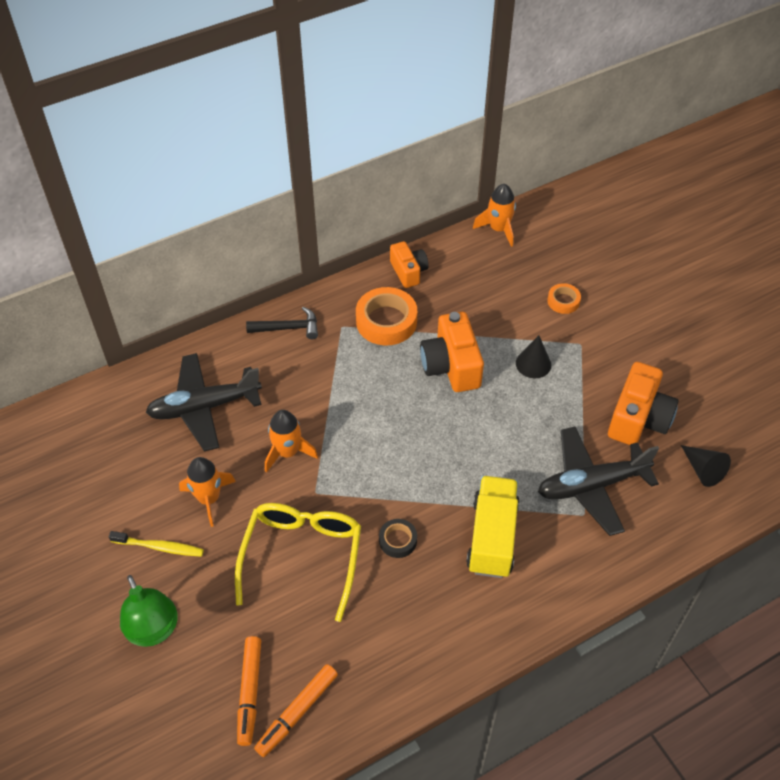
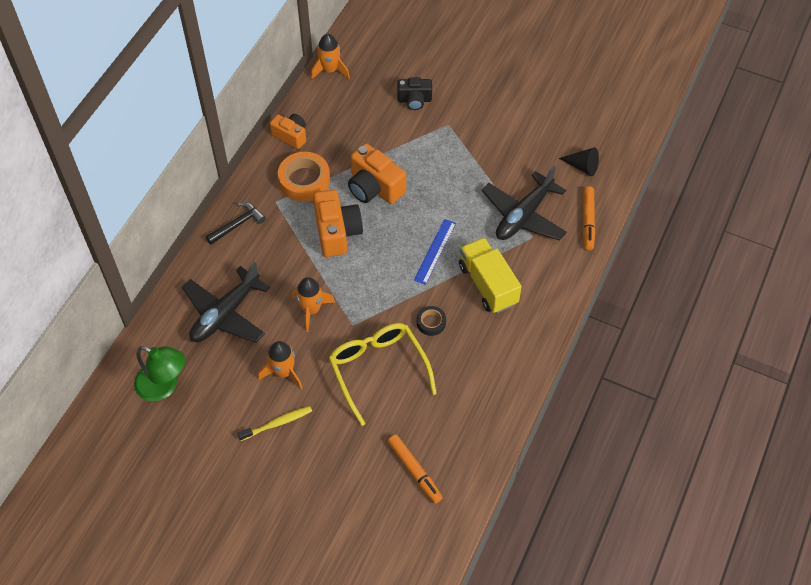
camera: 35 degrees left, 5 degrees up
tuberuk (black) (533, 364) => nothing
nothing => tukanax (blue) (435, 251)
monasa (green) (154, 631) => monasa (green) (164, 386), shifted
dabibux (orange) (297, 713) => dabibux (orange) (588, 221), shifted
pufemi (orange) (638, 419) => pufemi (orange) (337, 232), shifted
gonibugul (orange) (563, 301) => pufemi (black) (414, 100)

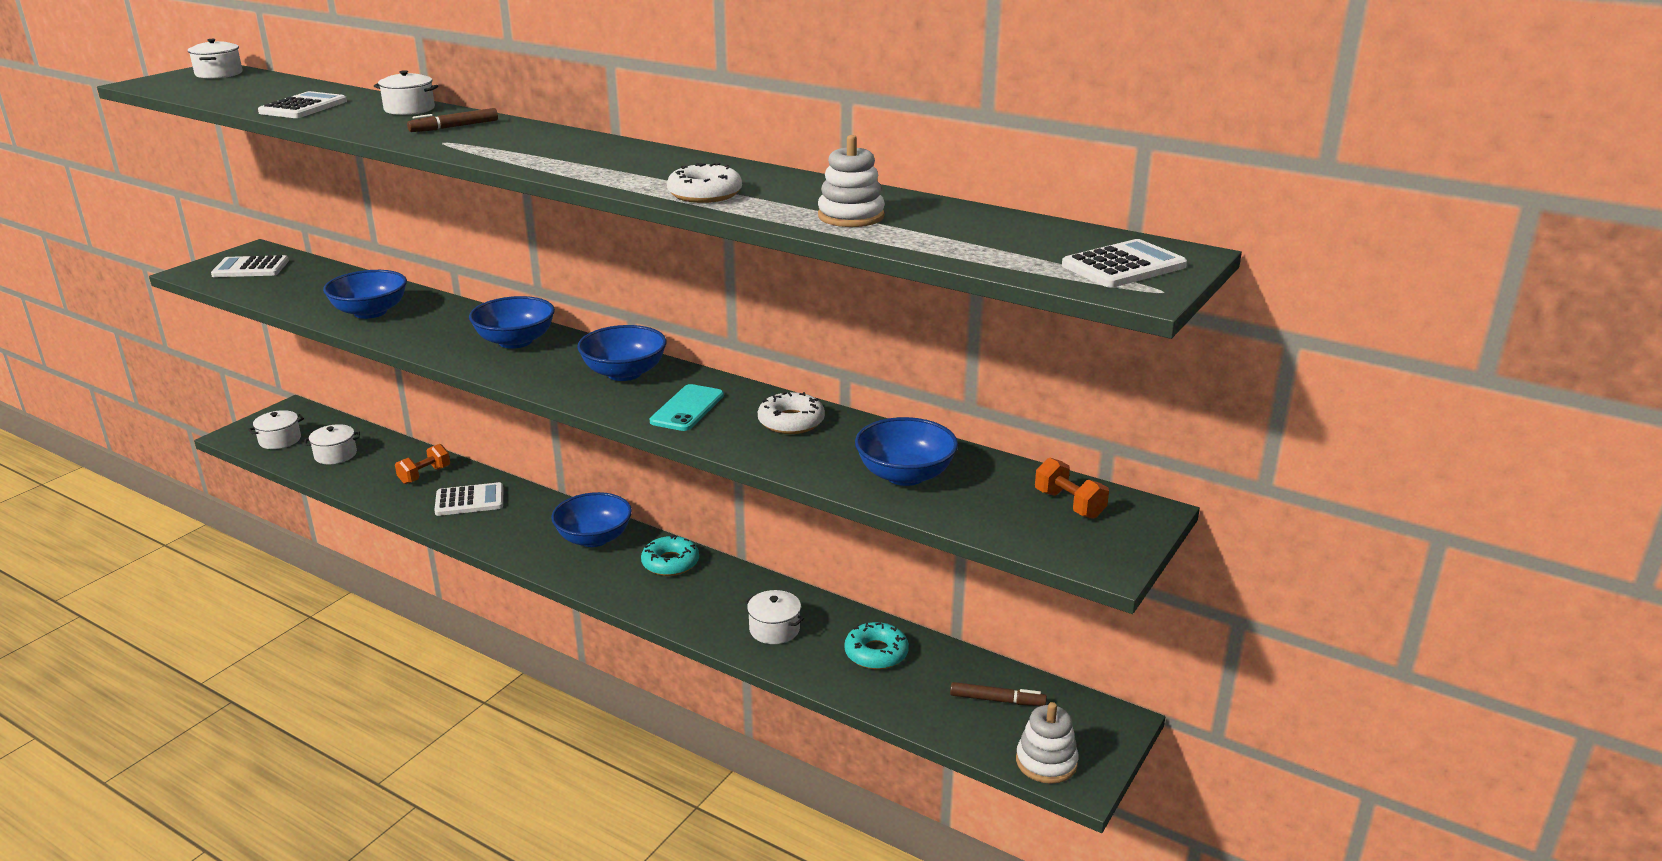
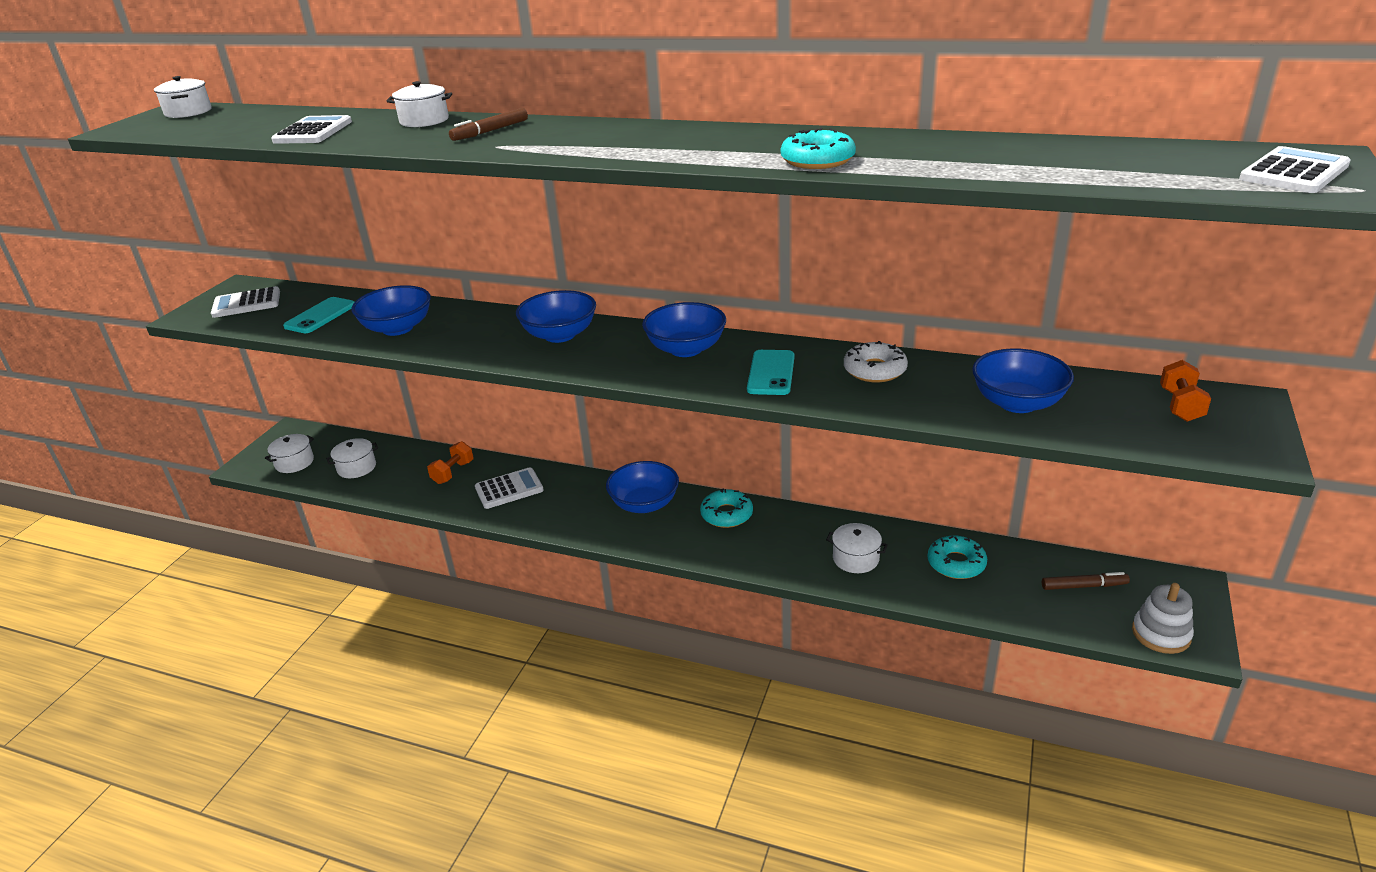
camera: 10 degrees left, 5 degrees up
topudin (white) (851, 216) => nothing
nothing => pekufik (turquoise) (320, 316)
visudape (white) (705, 194) => visudape (turquoise) (817, 160)
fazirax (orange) (1069, 504) => fazirax (orange) (1180, 405), 60 degrees clockwise

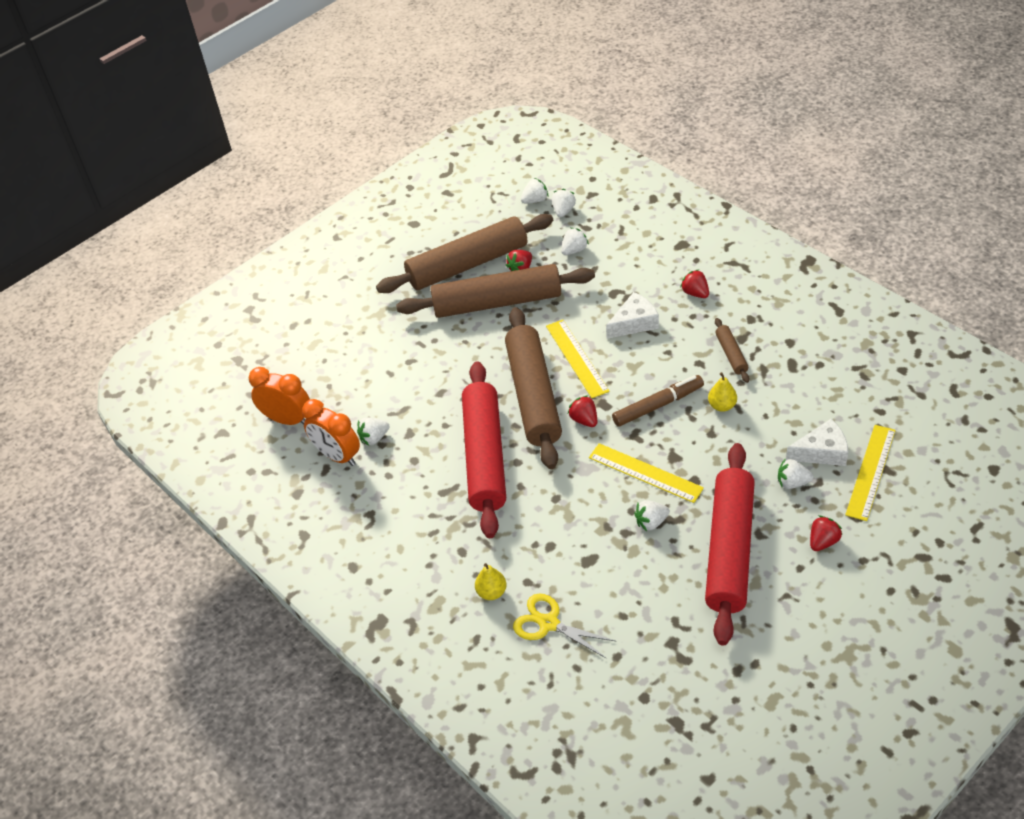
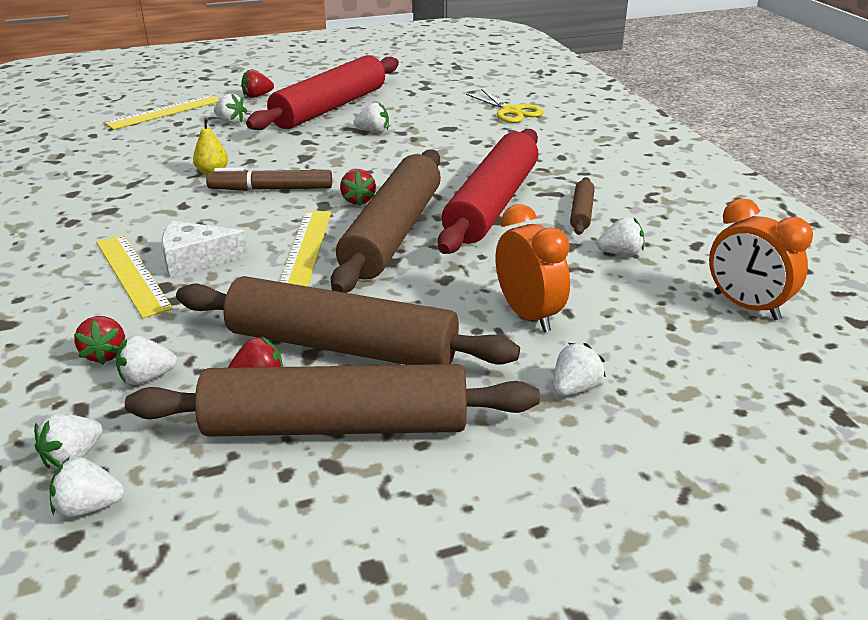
camera: 160 degrees left, 15 degrees down
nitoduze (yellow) (491, 592) => nothing
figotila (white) (822, 452) => nothing
nothing => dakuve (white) (574, 388)
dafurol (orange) (337, 456) => dafurol (orange) (528, 315), shifted
tukanax (yellow) (645, 473) => tukanax (yellow) (132, 274), shifted
dakuve (red) (695, 293) => dakuve (red) (105, 354), shifted
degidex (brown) (731, 354) => degidex (brown) (581, 213), shifted

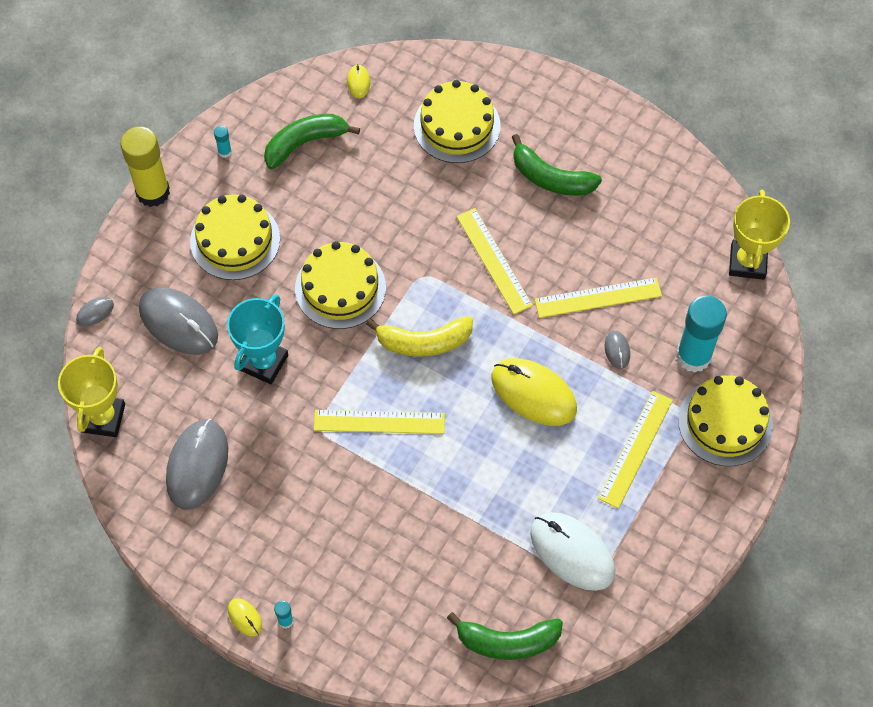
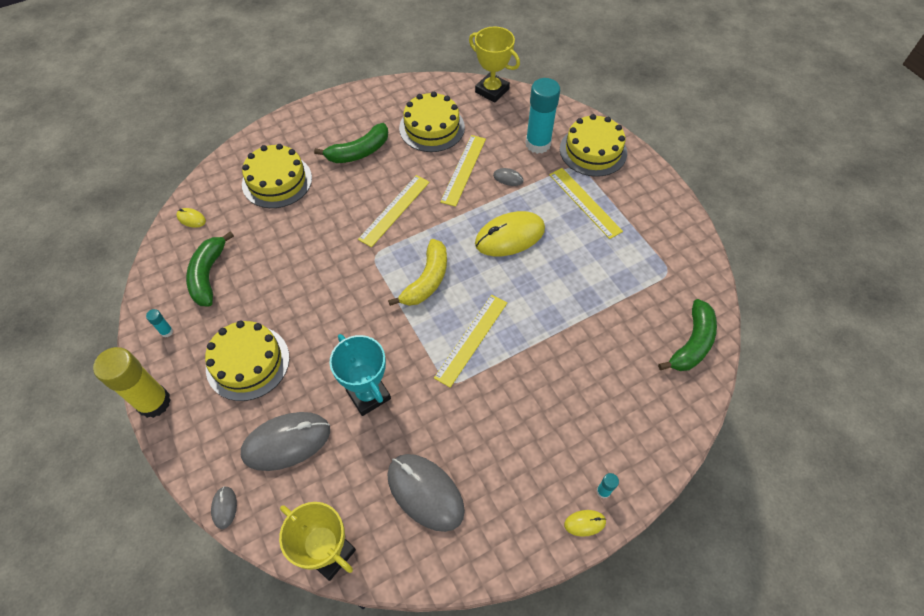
camera: 60 degrees left, 5 degrees down
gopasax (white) (572, 552) => nothing
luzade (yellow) (340, 288) => luzade (yellow) (432, 128), shifted
tukanax (yellow) (493, 261) => tukanax (yellow) (394, 210), 60 degrees counterclockwise

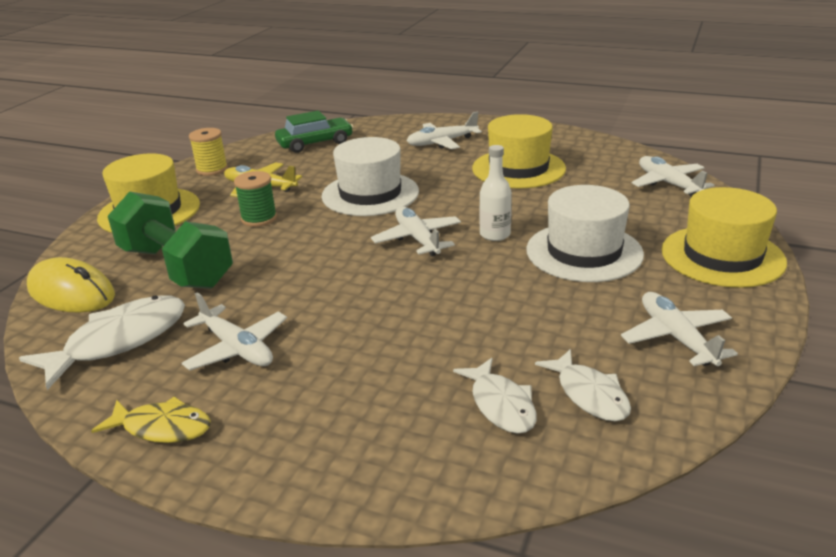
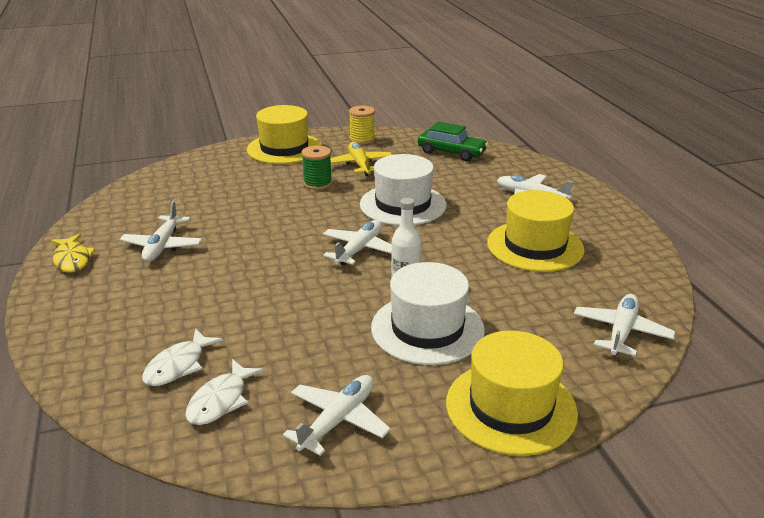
camera: 50 degrees right, 0 degrees up
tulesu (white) (119, 341) => nothing
gopasax (yellow) (71, 293) => nothing
fazirax (green) (176, 267) => nothing

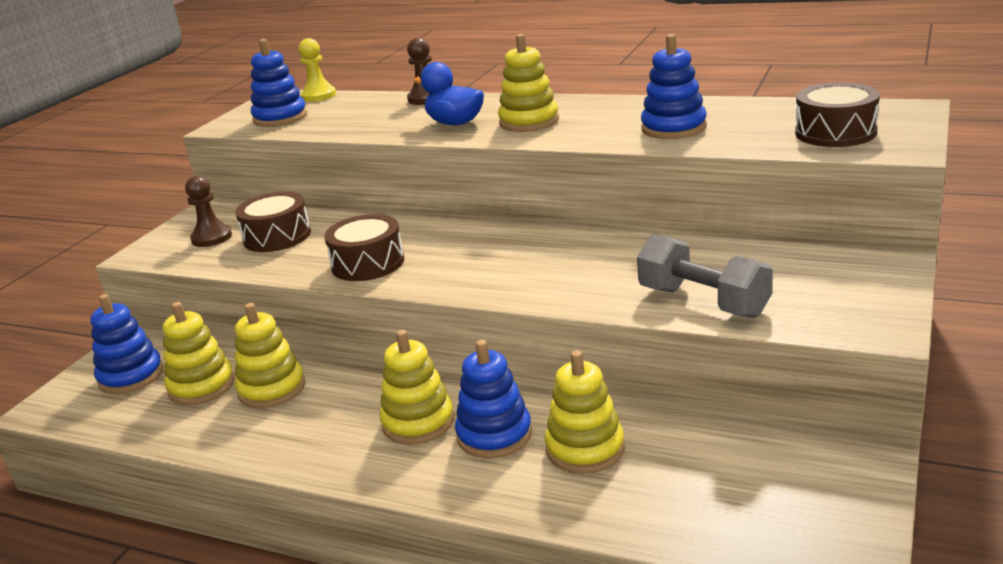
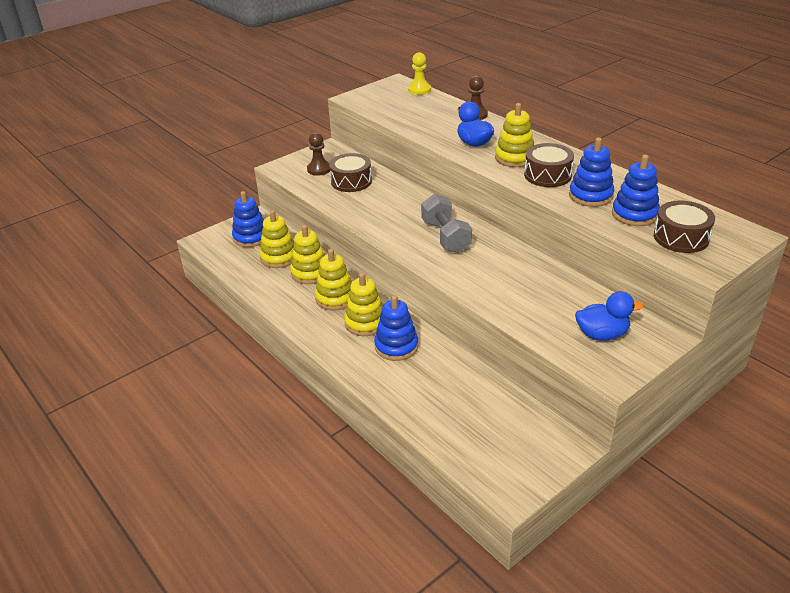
camera: 25 degrees right, 10 degrees up
nothing => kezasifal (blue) (602, 334)
topudin (blue) (280, 118) => topudin (blue) (634, 214), shifted
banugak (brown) (368, 263) => banugak (brown) (547, 175), shifted
topudin (yellow) (585, 449) => topudin (yellow) (335, 298), shifted
fazirax (grey) (703, 302) => fazirax (grey) (445, 236), shifted

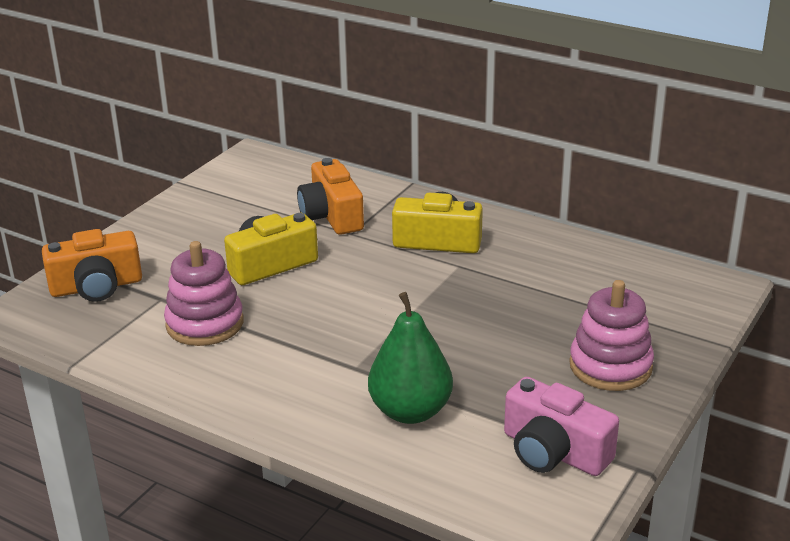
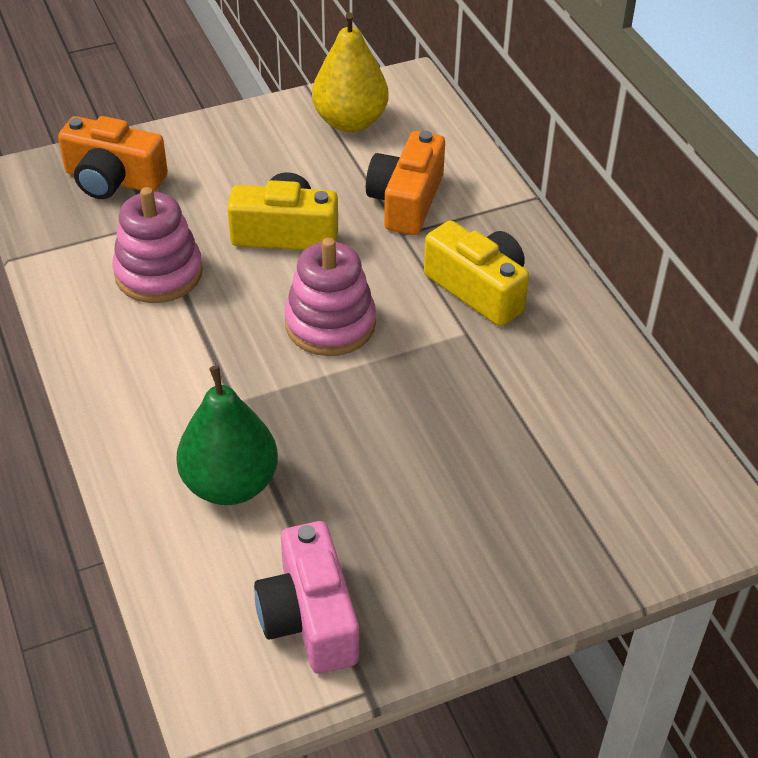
camera: 35 degrees right, 15 degrees up
nothing => nitoduze (yellow) (350, 121)
topudin (pink) (610, 366) => topudin (pink) (330, 324), shifted

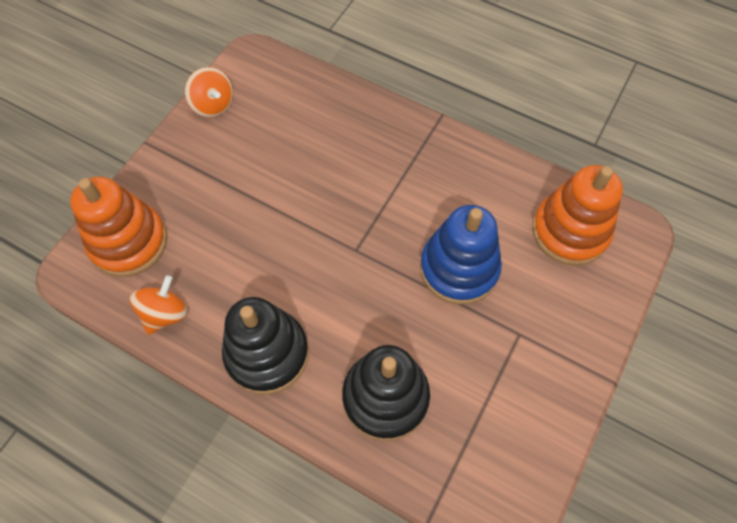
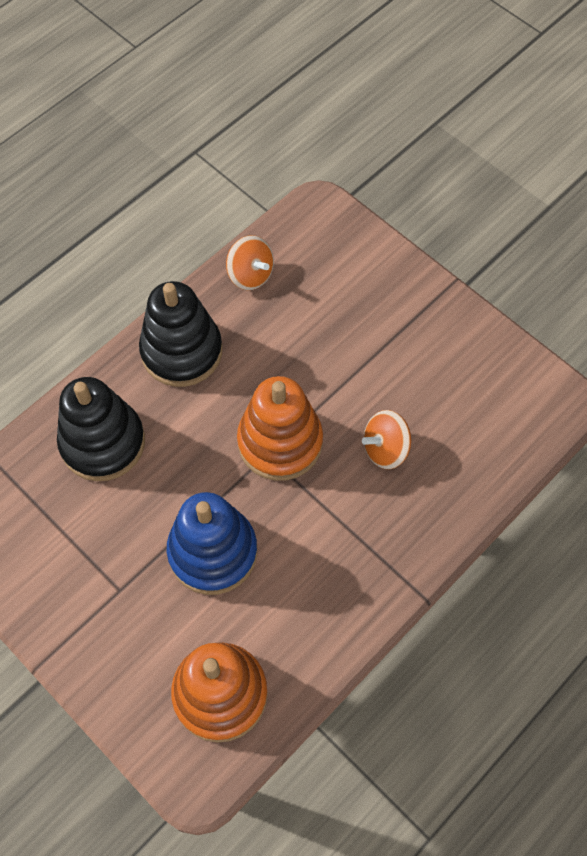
camera: 105 degrees right, 0 degrees up
topudin (orange) (129, 242) => topudin (orange) (280, 442), shifted
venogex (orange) (213, 105) => venogex (orange) (385, 449), shifted

